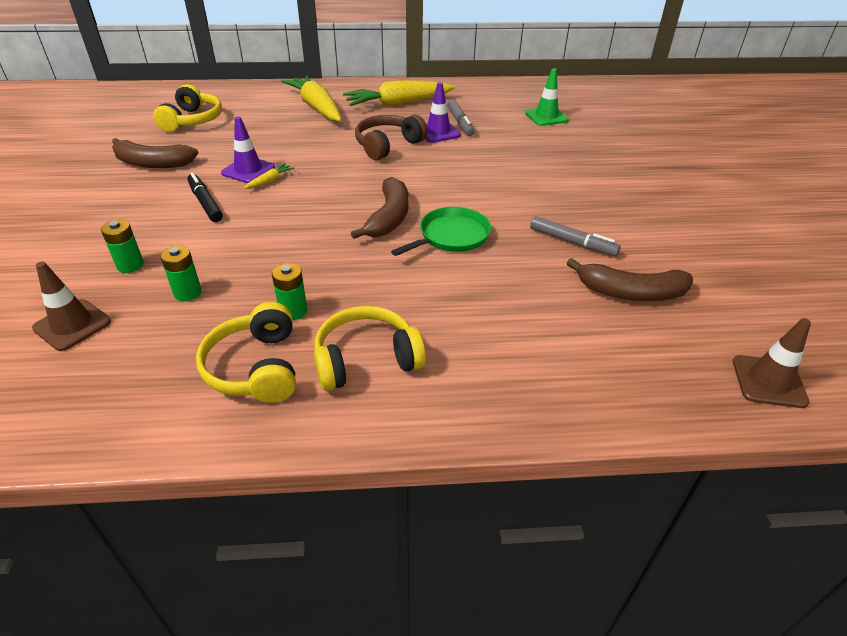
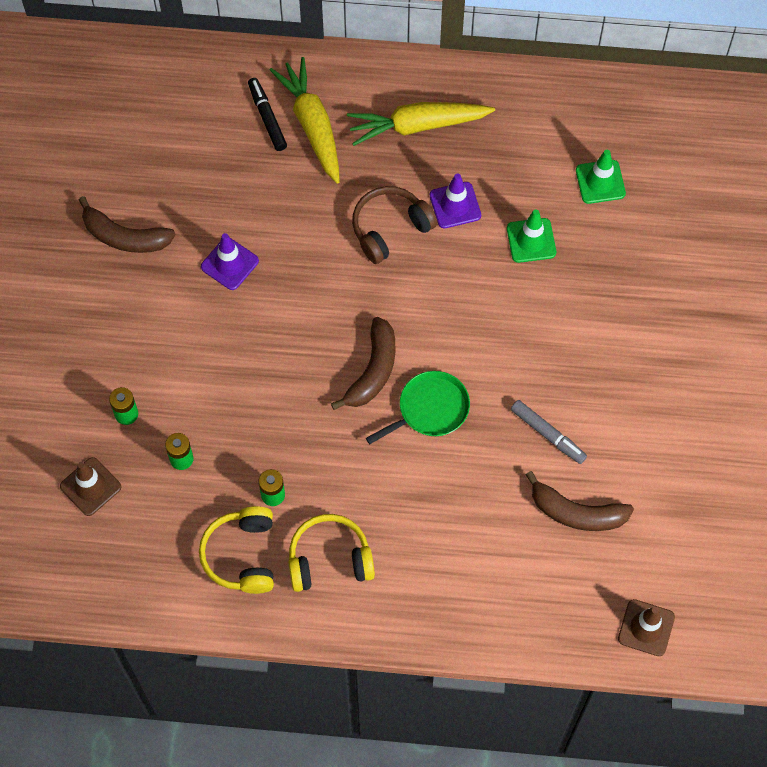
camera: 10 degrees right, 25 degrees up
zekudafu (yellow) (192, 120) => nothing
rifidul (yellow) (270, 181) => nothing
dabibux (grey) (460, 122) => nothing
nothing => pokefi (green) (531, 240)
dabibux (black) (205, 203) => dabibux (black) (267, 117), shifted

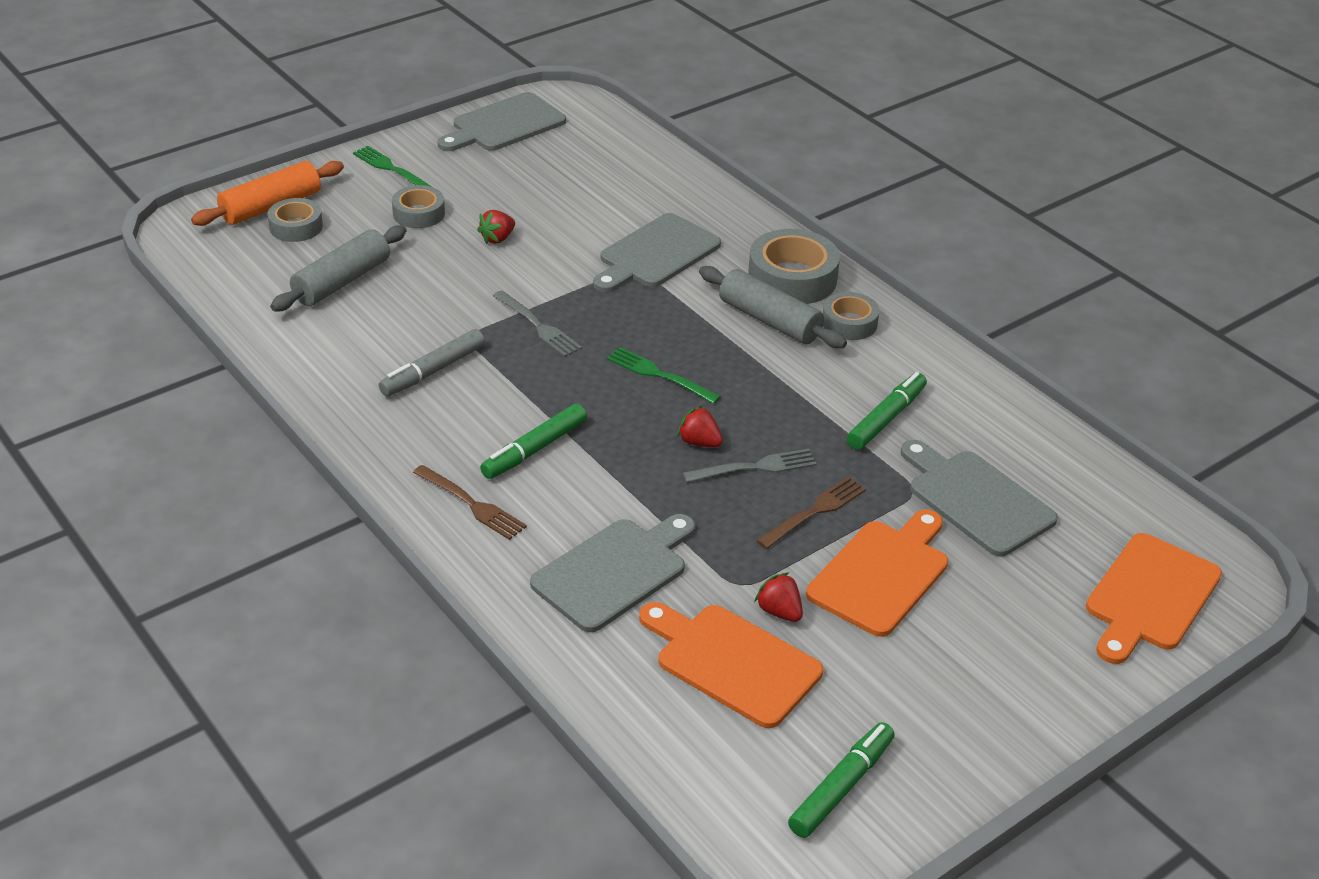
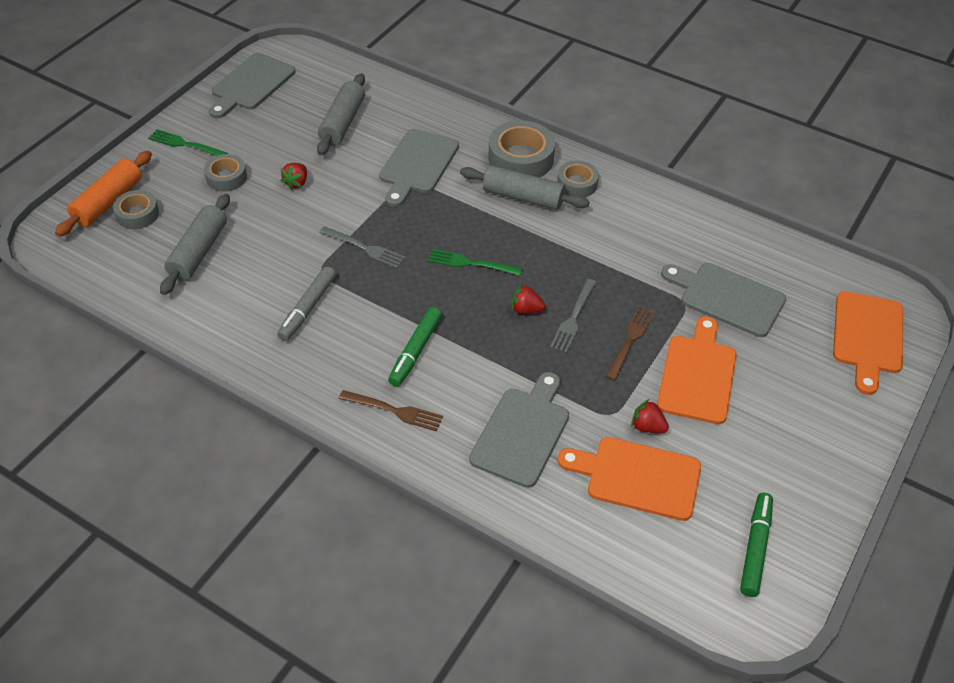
camera: 20 degrees left, 10 degrees up
dabibux (green) (886, 418) => nothing
nothing => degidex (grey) (342, 122)
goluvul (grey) (755, 467) => goluvul (grey) (573, 318), 150 degrees clockwise

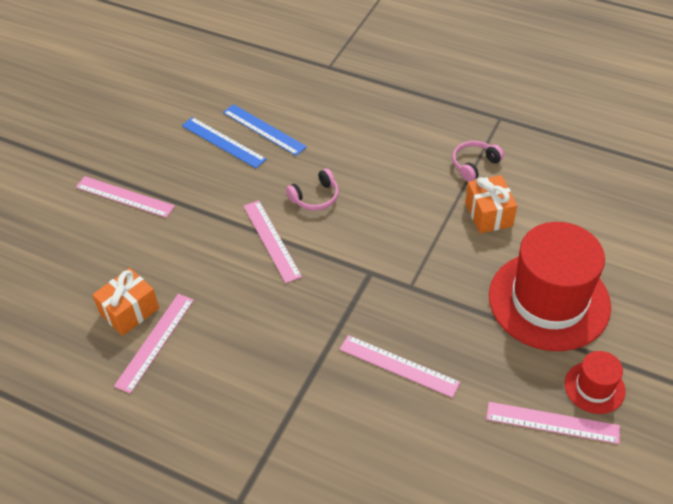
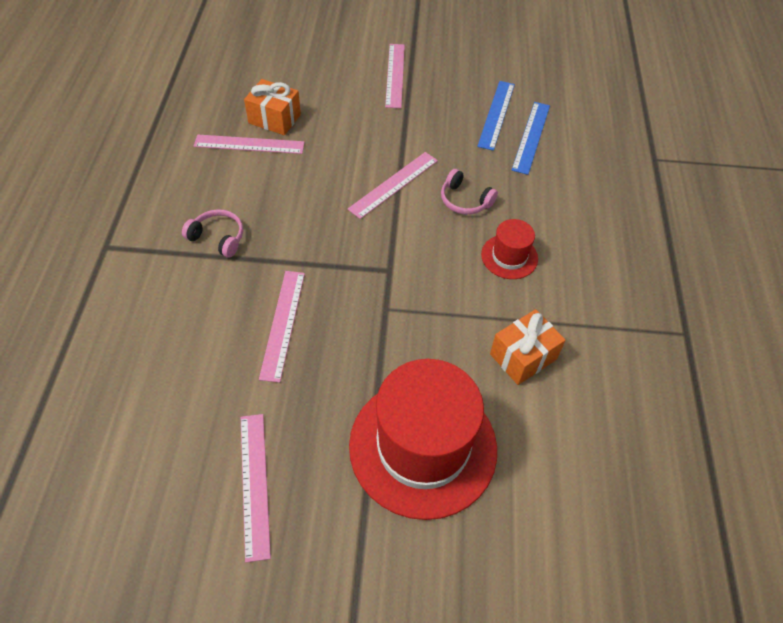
camera: 65 degrees right, 5 degrees up
zekudafu (pink) (474, 164) => zekudafu (pink) (218, 238), shifted
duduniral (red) (594, 387) => duduniral (red) (509, 256), shifted

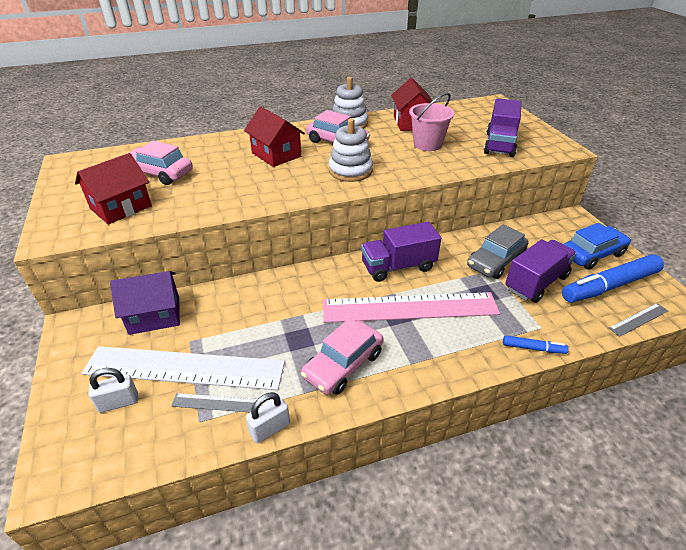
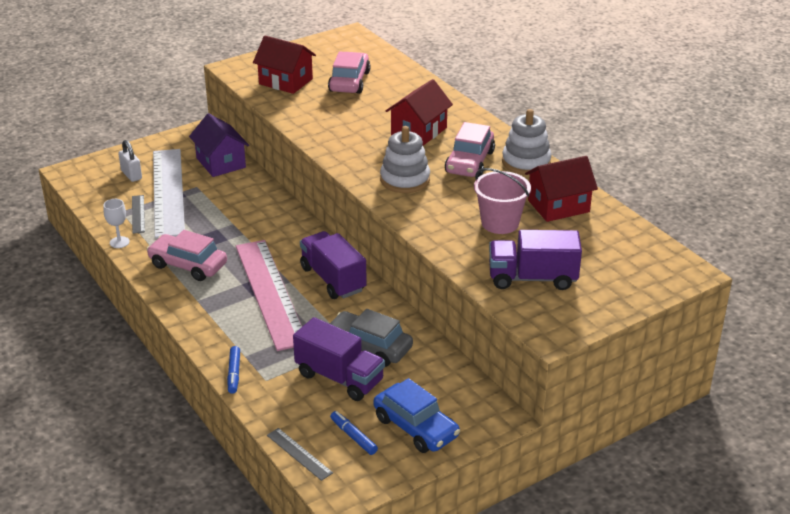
camera: 75 degrees right, 5 degrees down
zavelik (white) (270, 428) => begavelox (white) (119, 242)
dabibux (blue) (609, 286) => dabibux (blue) (353, 436), x0.45

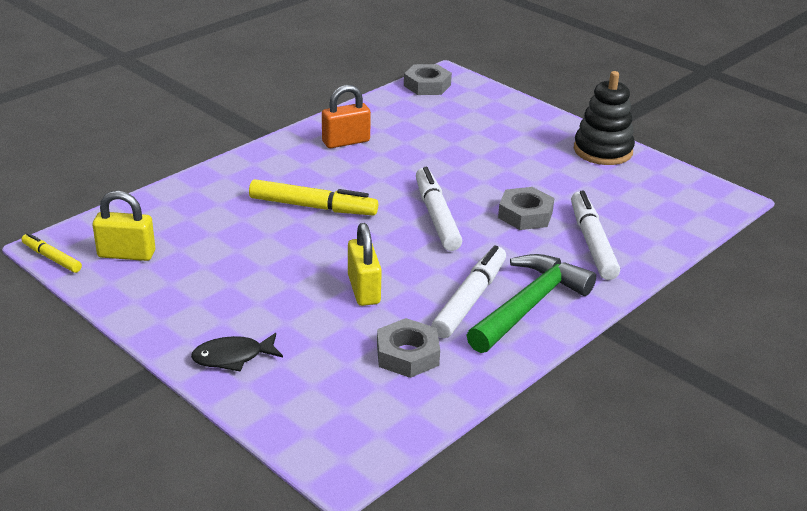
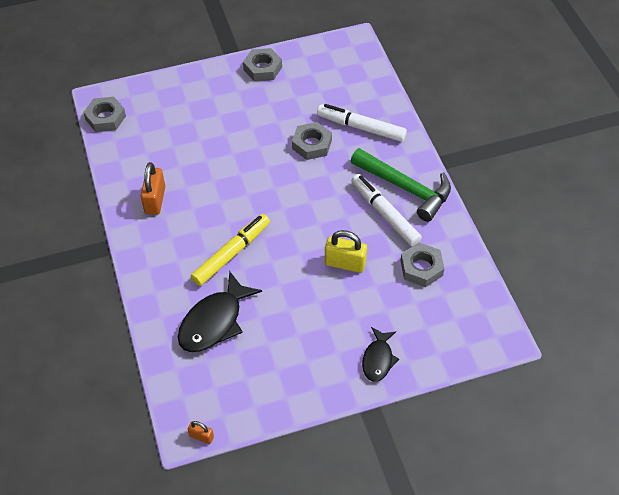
camera: 60 degrees left, 20 degrees up
zavelik (yellow) (126, 254) => nothing
dabibux (white) (436, 216) => nothing
nothing => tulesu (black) (214, 321)
dabibux (yellow) (52, 258) => zavelik (orange) (201, 436)
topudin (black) (603, 151) => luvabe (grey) (262, 68)
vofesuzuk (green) (529, 305) => vofesuzuk (green) (406, 188), 150 degrees clockwise

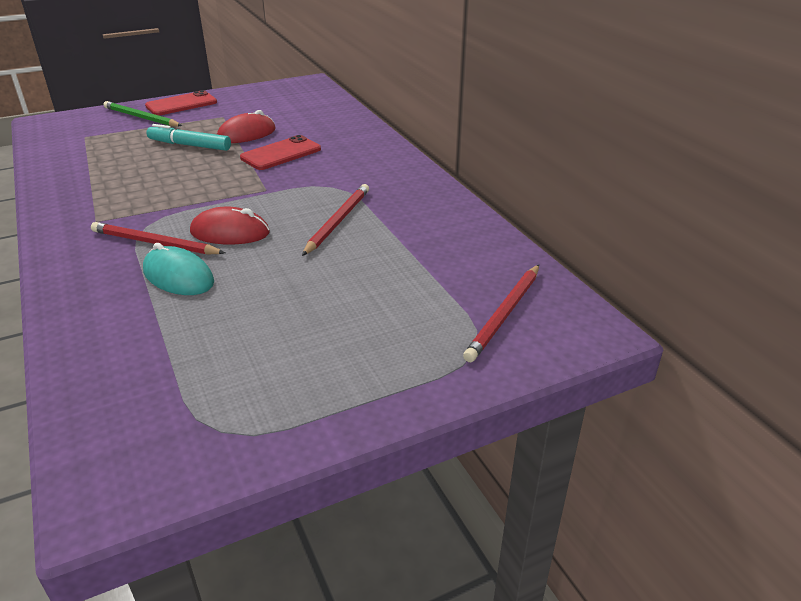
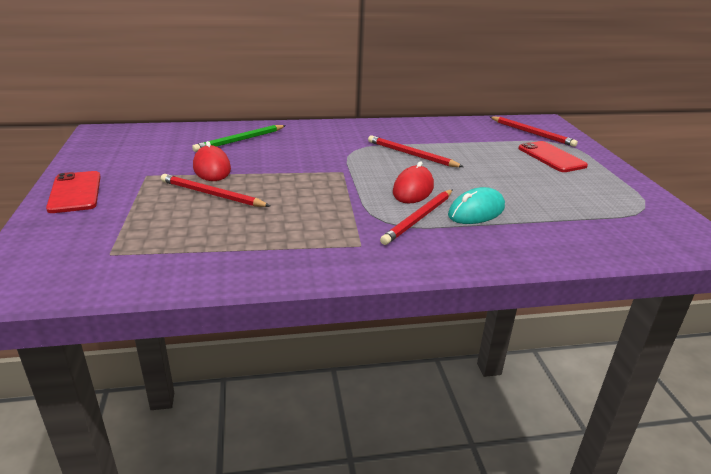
camera: 75 degrees left, 5 degrees down
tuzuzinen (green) (141, 118) => tuzuzinen (green) (240, 140), shifted
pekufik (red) (281, 153) => pekufik (red) (551, 157), shifted
dabibux (turquoise) (189, 145) => tuzuzinen (red) (212, 194)

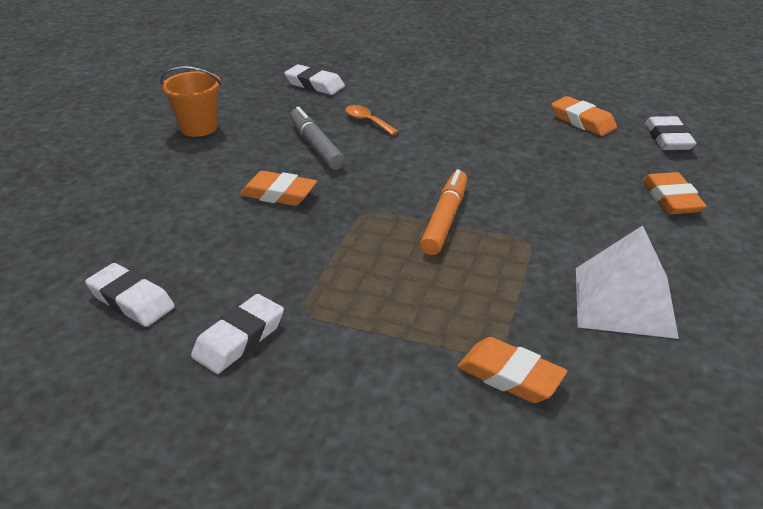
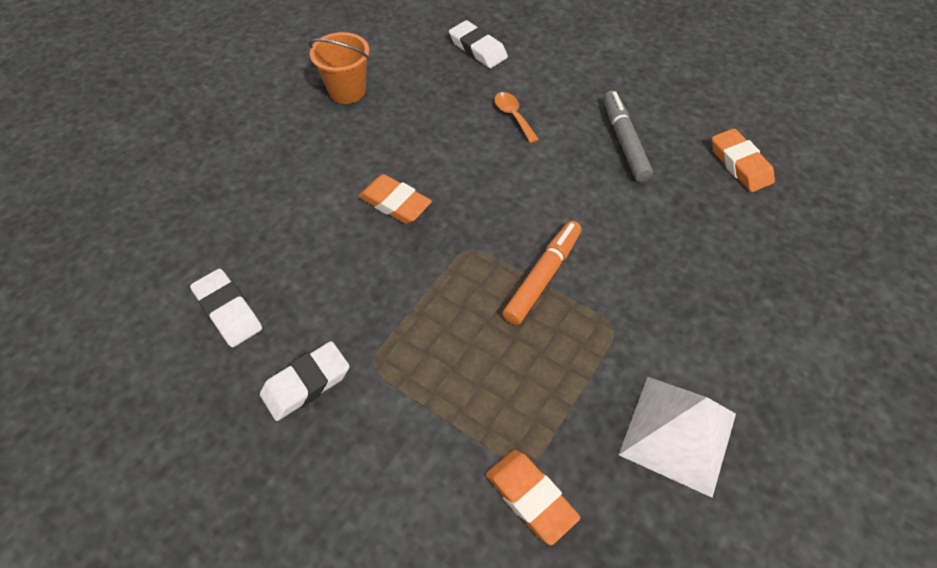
camera: 15 degrees right, 20 degrees up
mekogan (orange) (671, 199) => nothing
mekogan (white) (668, 139) => nothing
dabibux (grey) (316, 146) => dabibux (grey) (624, 141), shifted

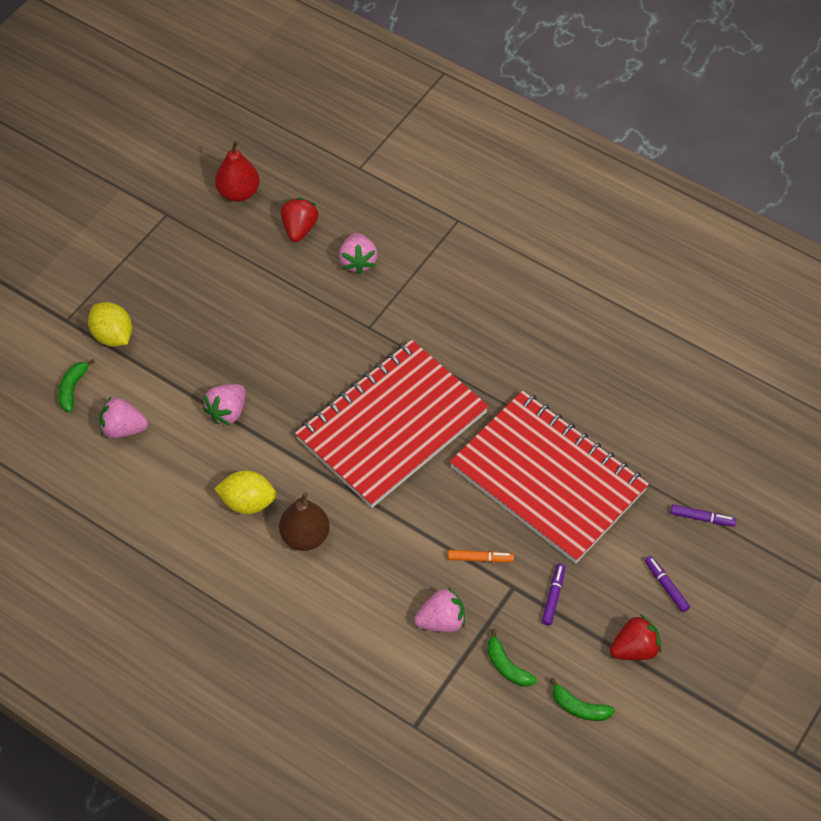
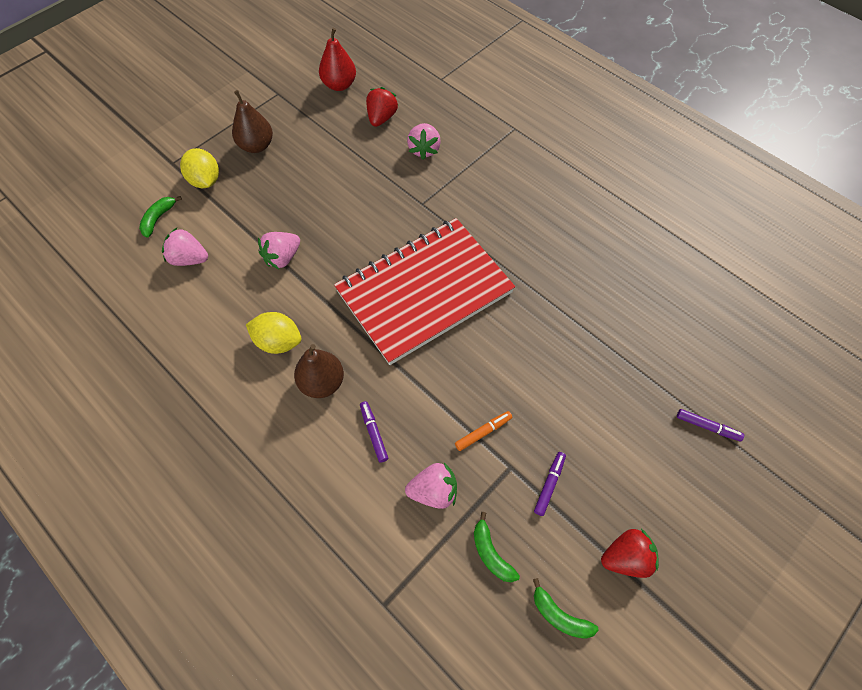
camera: 10 degrees right, 5 degrees up
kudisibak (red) (548, 479) => nothing
nothing => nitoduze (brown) (256, 146)
dabibux (purple) (666, 586) => dabibux (purple) (373, 433), shifted
dabibux (orange) (480, 558) => dabibux (orange) (483, 432), 45 degrees counterclockwise

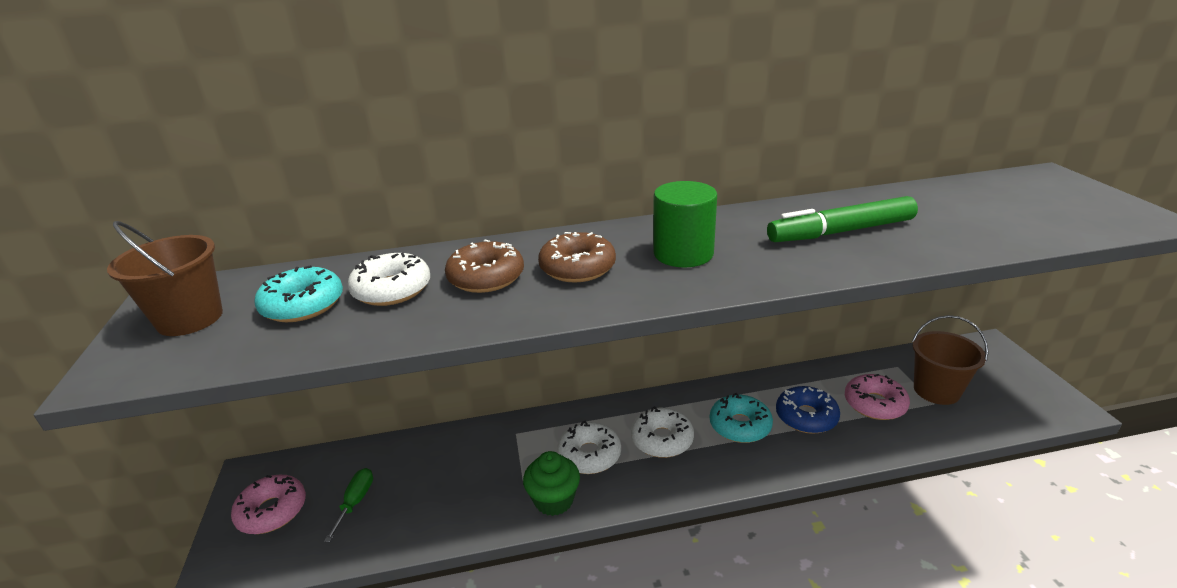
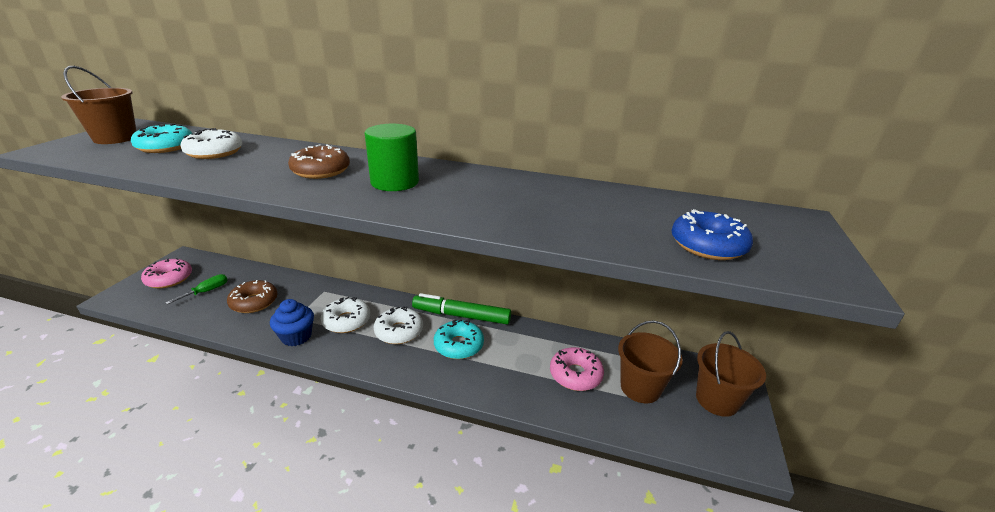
camera: 25 degrees right, 0 degrees up
nothing => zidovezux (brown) (717, 400)
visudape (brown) (486, 277) => visudape (brown) (254, 302), shifted
dabibux (green) (841, 232) => dabibux (green) (461, 316), shifted
visudape (blue) (806, 417) => visudape (blue) (707, 245), shifted
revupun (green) (554, 500) => revupun (blue) (296, 336)

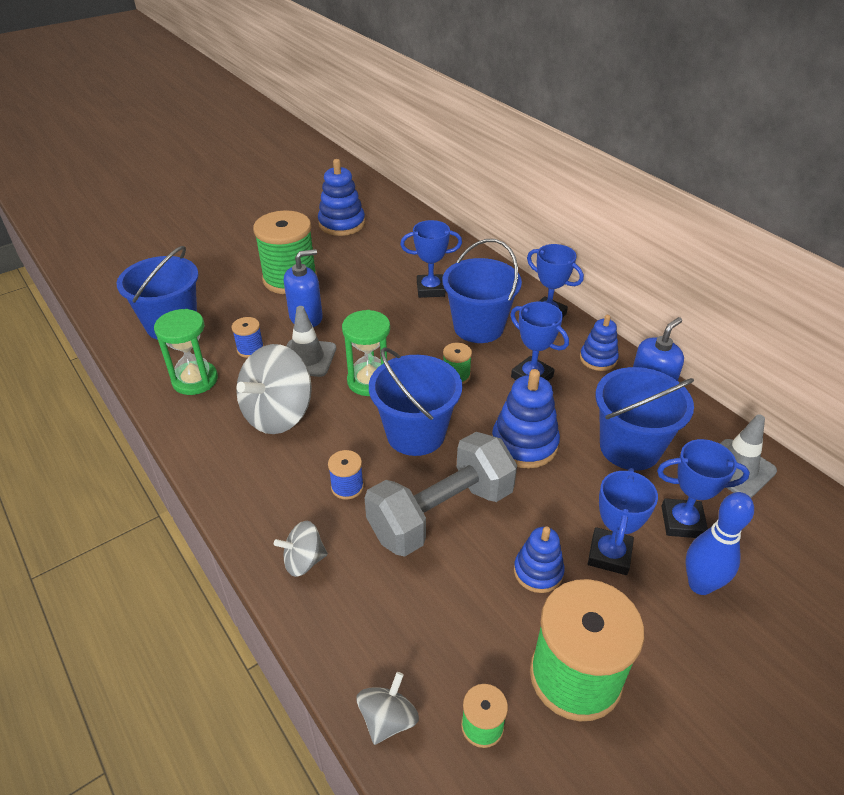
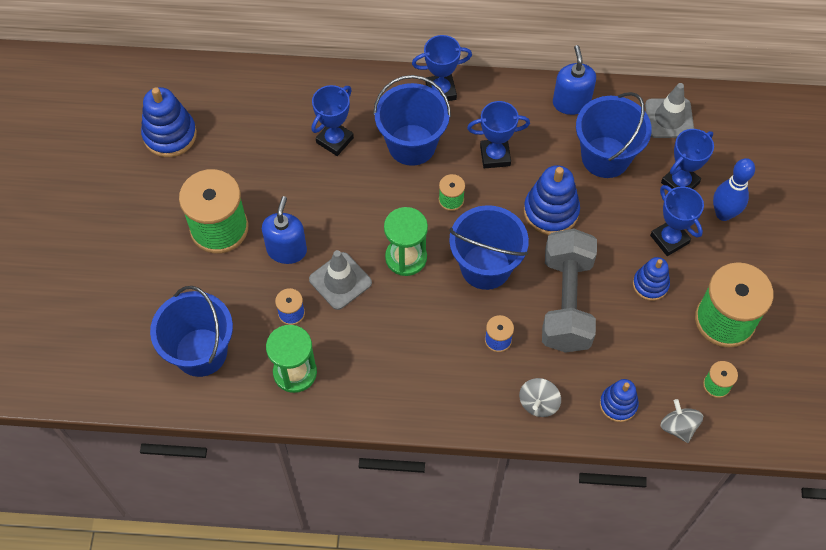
camera: 50 degrees left, 20 degrees up
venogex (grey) (278, 414) => nothing
topudin (blue) (598, 359) => topudin (blue) (618, 404), shifted

